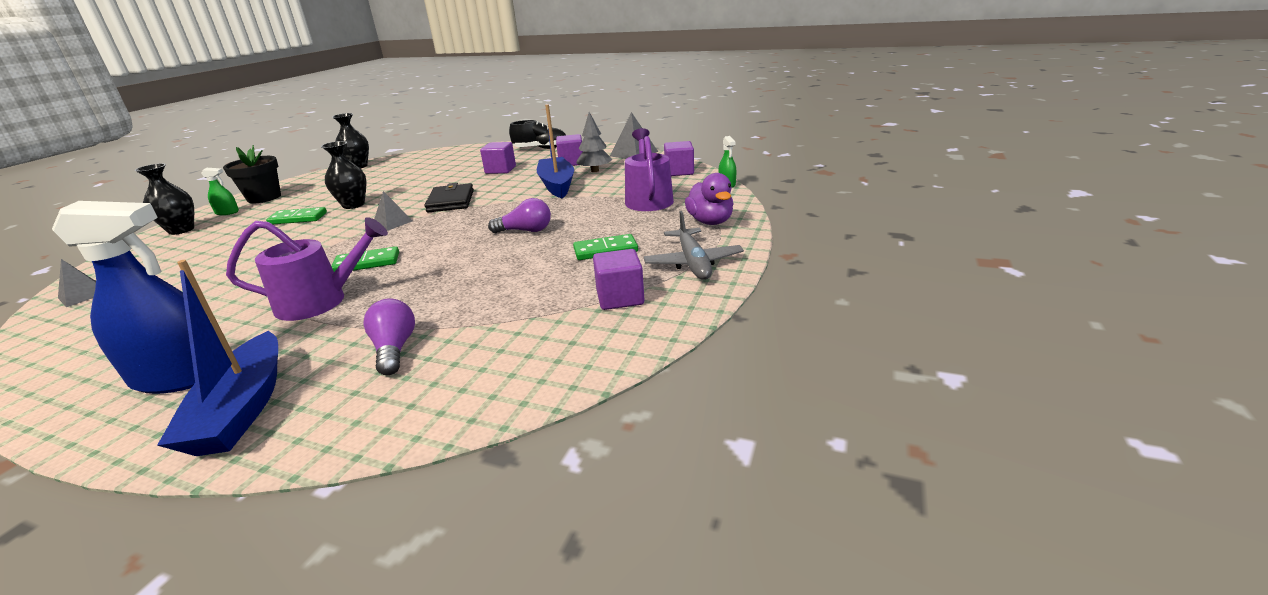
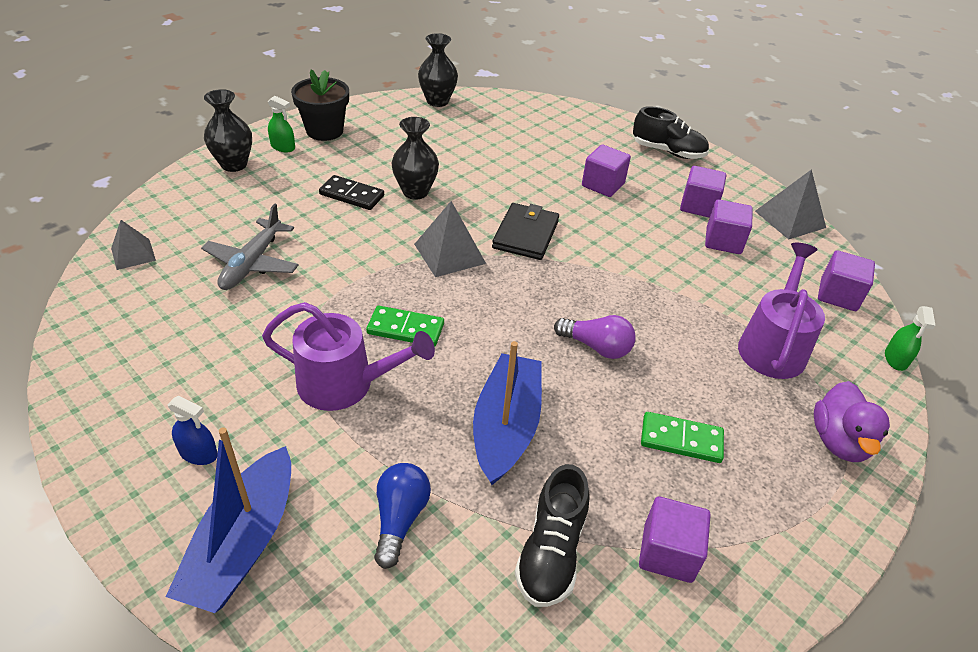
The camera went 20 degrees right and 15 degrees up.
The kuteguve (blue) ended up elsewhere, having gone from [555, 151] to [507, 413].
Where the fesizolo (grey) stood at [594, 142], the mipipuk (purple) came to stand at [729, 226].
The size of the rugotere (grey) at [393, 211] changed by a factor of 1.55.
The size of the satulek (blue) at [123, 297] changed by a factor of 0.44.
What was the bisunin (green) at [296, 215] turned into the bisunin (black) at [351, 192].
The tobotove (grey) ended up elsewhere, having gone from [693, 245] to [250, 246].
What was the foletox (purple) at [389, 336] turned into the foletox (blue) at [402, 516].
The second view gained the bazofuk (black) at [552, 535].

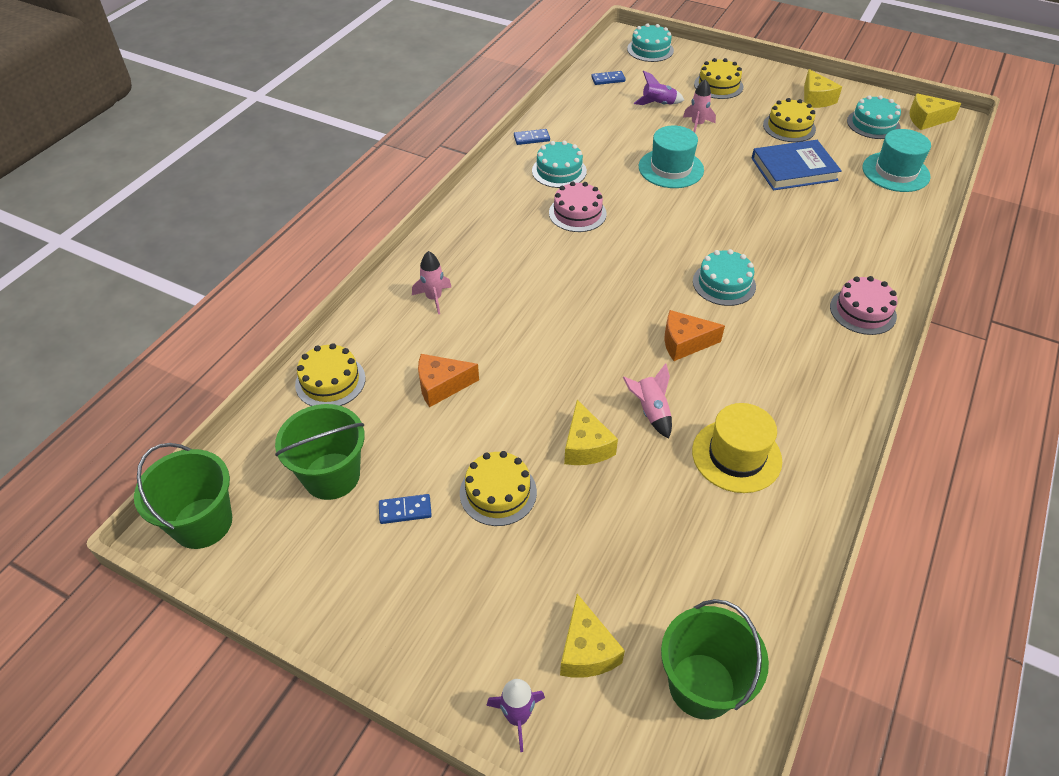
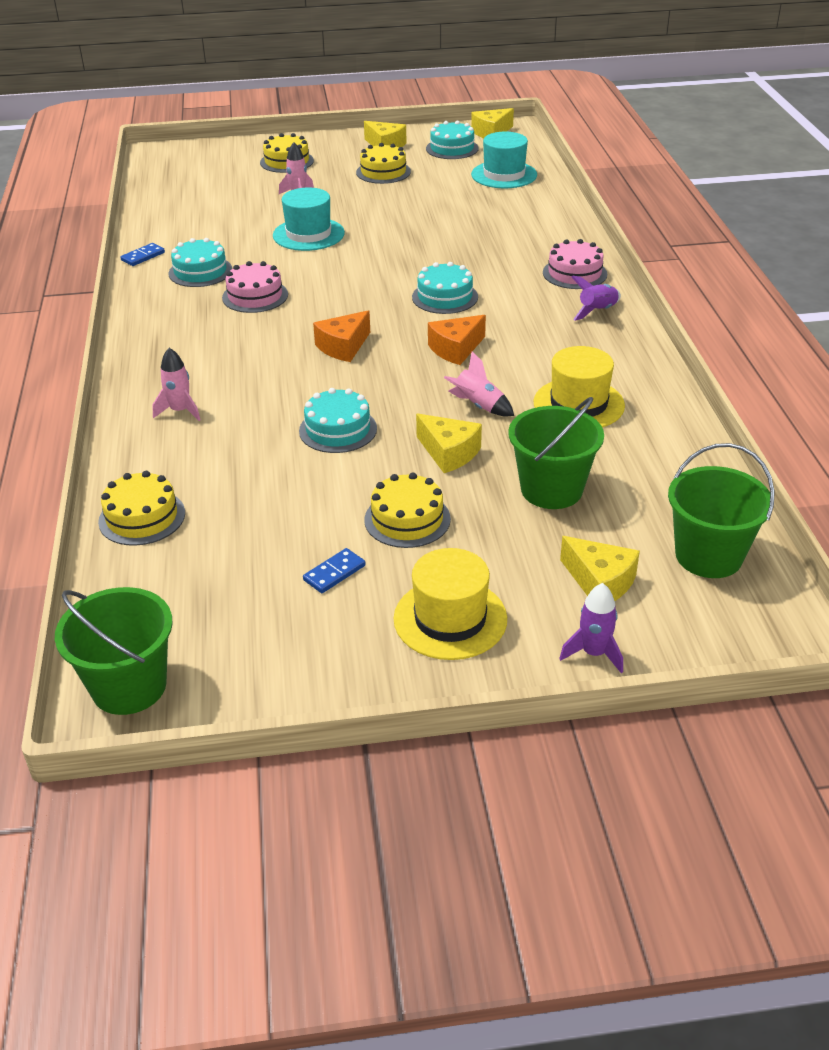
The camera went 35 degrees left and 10 degrees down.
The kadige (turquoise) ended up elsewhere, having gone from [650, 42] to [338, 420].
The second view lost the bisunin (blue) at [608, 78].
The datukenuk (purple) ended up elsewhere, having gone from [659, 88] to [596, 298].
The second view lost the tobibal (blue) at [796, 165].
The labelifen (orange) ended up elsewhere, having gone from [448, 380] to [341, 336].
The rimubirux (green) ended up elsewhere, having gone from [320, 452] to [556, 453].
The second view gained the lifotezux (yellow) at [450, 604].

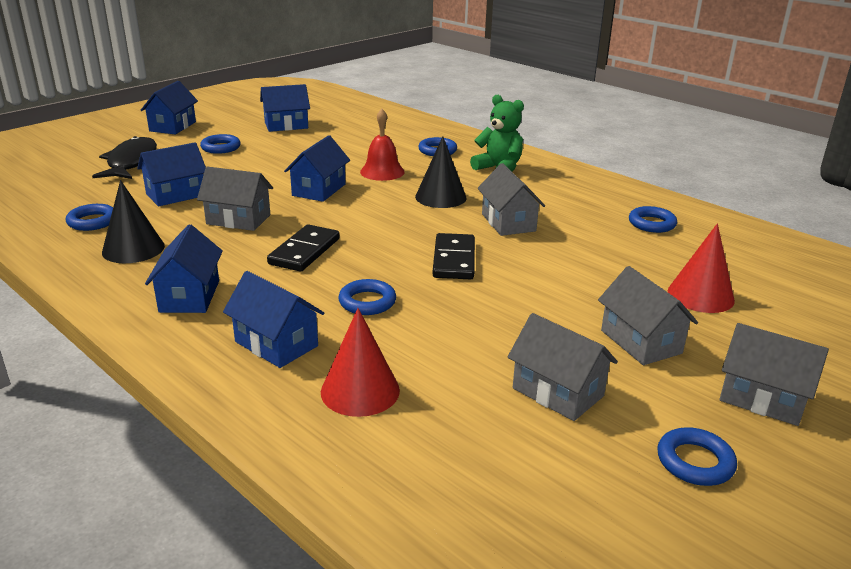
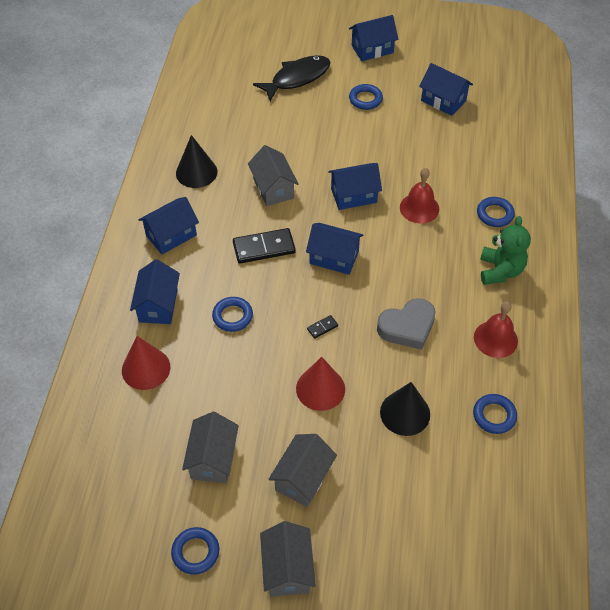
The camera went 55 degrees right and 25 degrees up.
The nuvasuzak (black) ended up elsewhere, having gone from [441, 172] to [405, 409].
The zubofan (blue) ended up elsewhere, having gone from [171, 174] to [335, 249].
Where the zubofan (grey) stood at [511, 199], the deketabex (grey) came to stand at [406, 324].
The second view lost the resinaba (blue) at [89, 217].
The nuvasuzak (red) ended up elsewhere, having gone from [701, 268] to [320, 384].
The size of the bisunin (black) at [454, 256] changed by a factor of 0.46.
The second view gained the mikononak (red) at [496, 330].

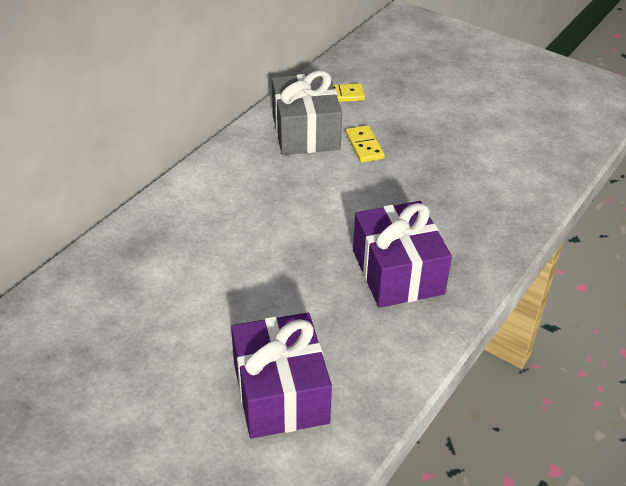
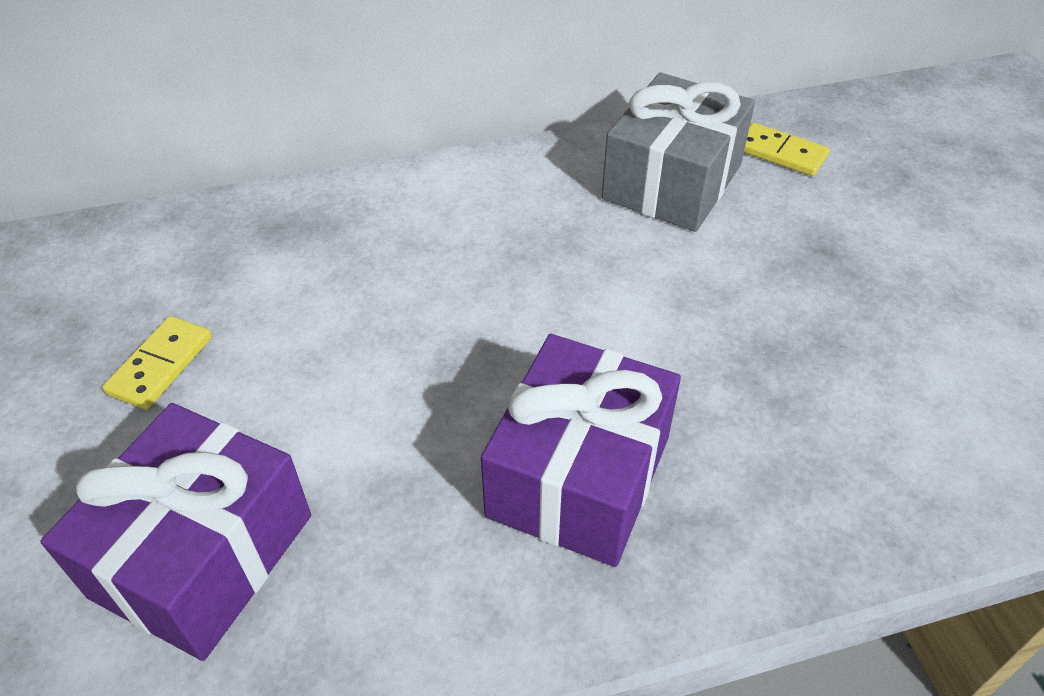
The camera went 40 degrees right and 5 degrees up.
The bisunin (yellow) ended up elsewhere, having gone from [365, 143] to [157, 363].

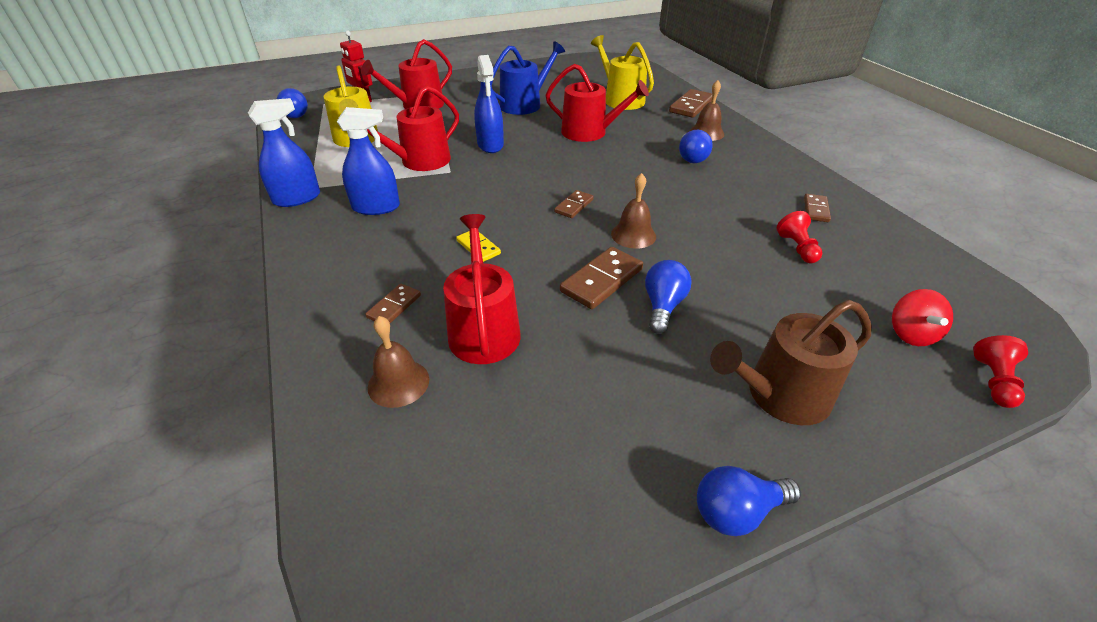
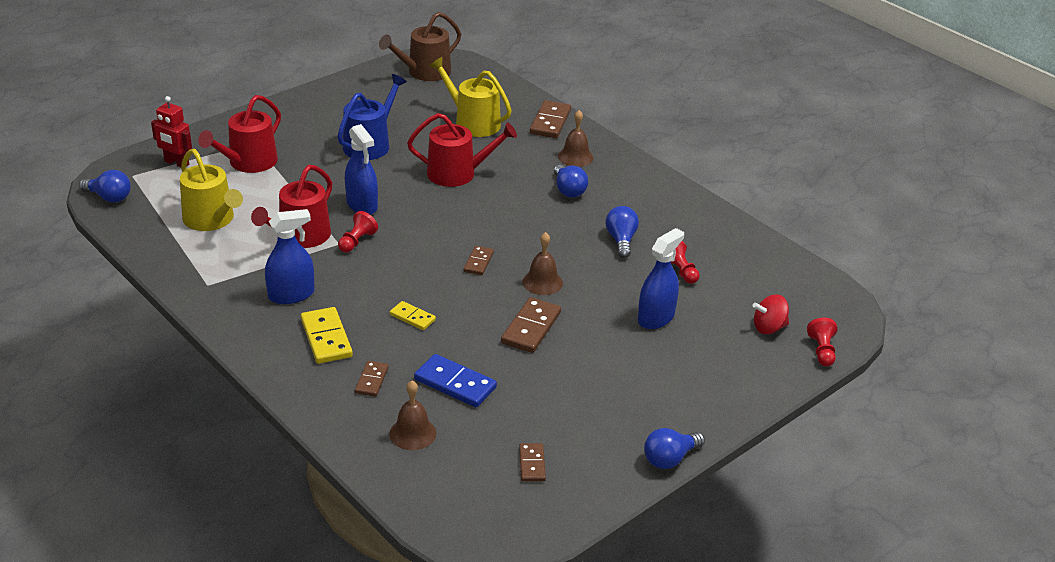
The camera went 20 degrees left and 5 degrees down.
The satulek (blue) ended up elsewhere, having gone from [284, 152] to [661, 278].
The bisunin (brown) ended up elsewhere, having gone from [817, 208] to [532, 462].
Where the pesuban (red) stood at [482, 289], the bisunin (blue) came to stand at [455, 380].
The foletox (blue) ended up elsewhere, having gone from [668, 297] to [622, 232].
The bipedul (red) at [922, 317] ended up facing another way, 90 degrees clockwise from before.
The pesuban (brown) ended up elsewhere, having gone from [791, 362] to [420, 46].
The second view gained the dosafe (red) at [358, 232].
The second view gained the bisunin (yellow) at [327, 335].

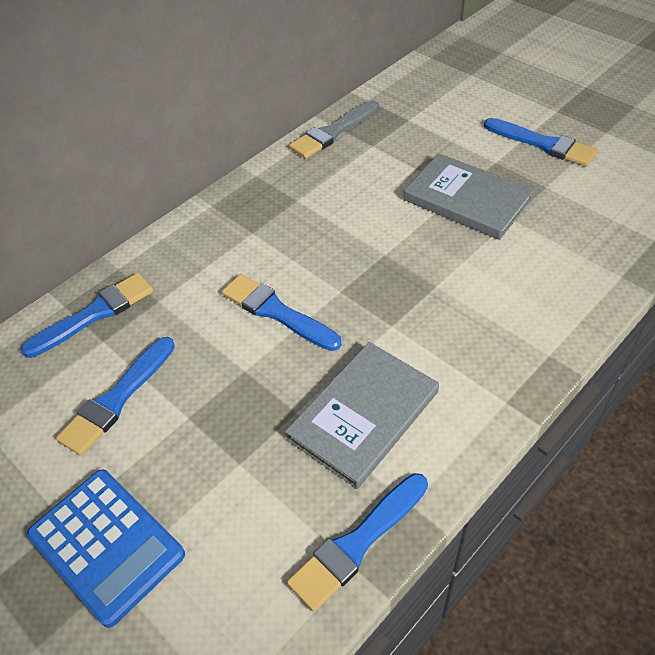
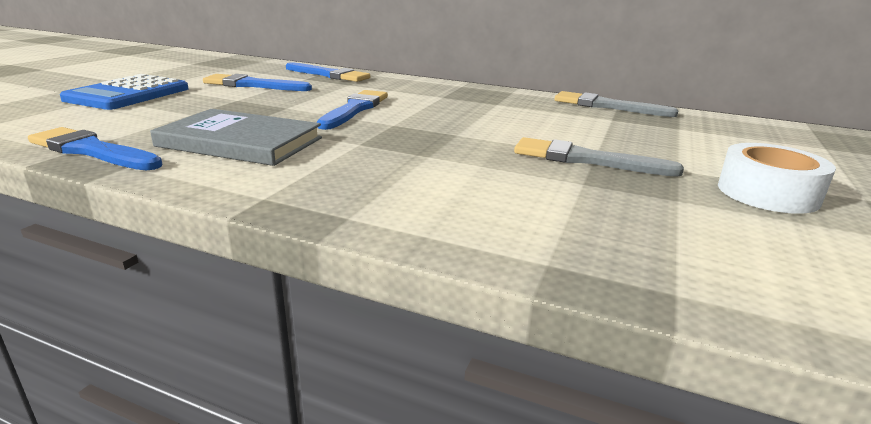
The camera went 65 degrees right and 25 degrees down.
Where the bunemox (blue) stood at [541, 142], the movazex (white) came to stand at [777, 178].
Where the tobibal (grey) stood at [469, 196], the bunemox (grey) came to stand at [599, 157].

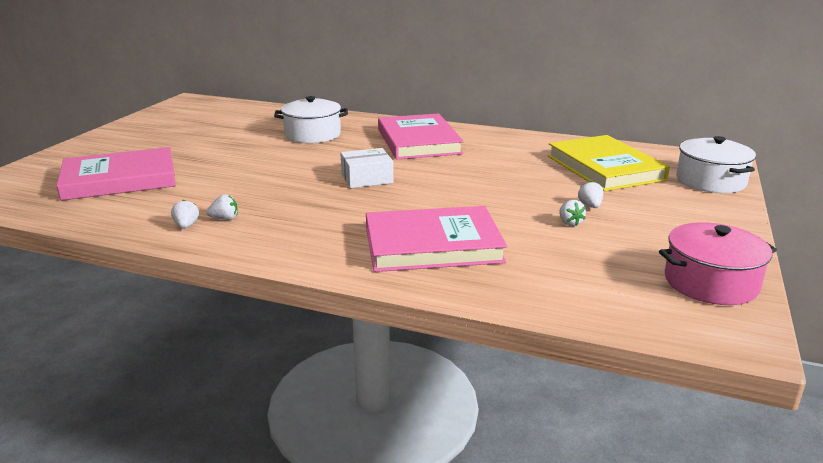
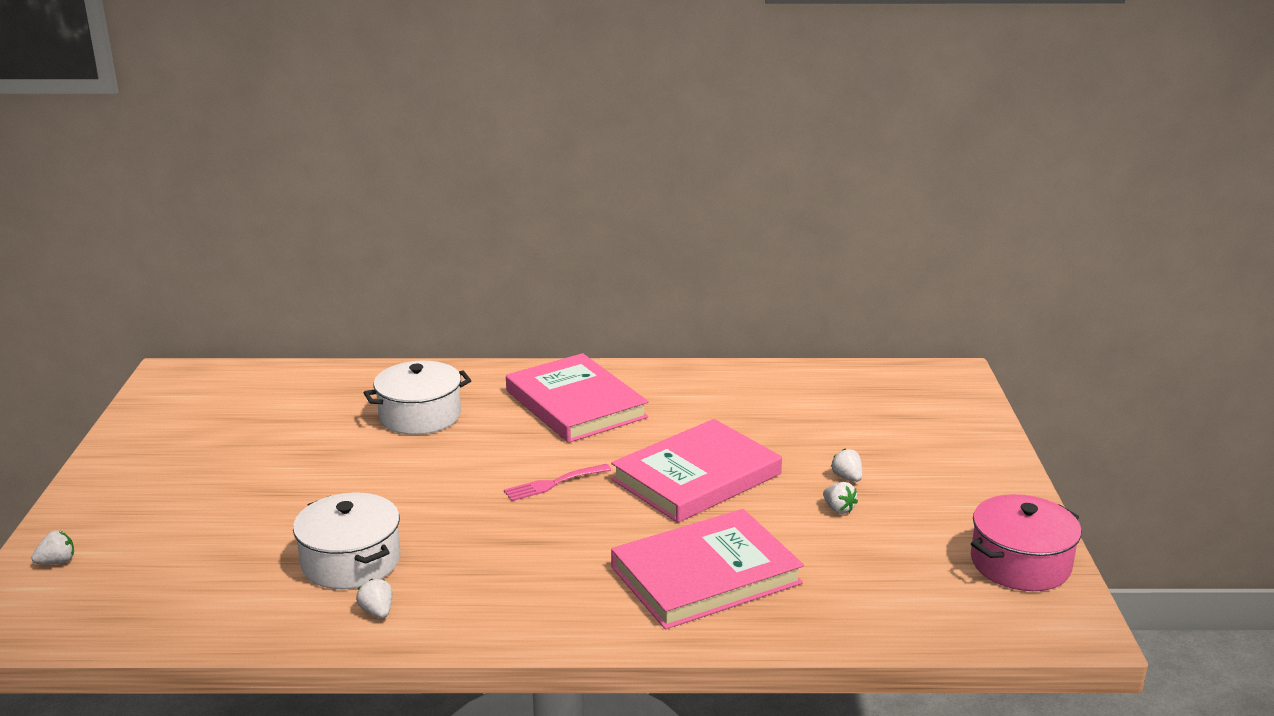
The camera went 20 degrees left and 0 degrees up.
The second view lost the tobibal (yellow) at [609, 163].
The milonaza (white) ended up elsewhere, having gone from [716, 164] to [346, 541].
The tobibal (pink) ended up elsewhere, having gone from [116, 174] to [696, 471].
Where the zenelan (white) stood at [366, 168], the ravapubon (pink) came to stand at [557, 482].
The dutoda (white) ended up elsewhere, having gone from [222, 207] to [52, 547].

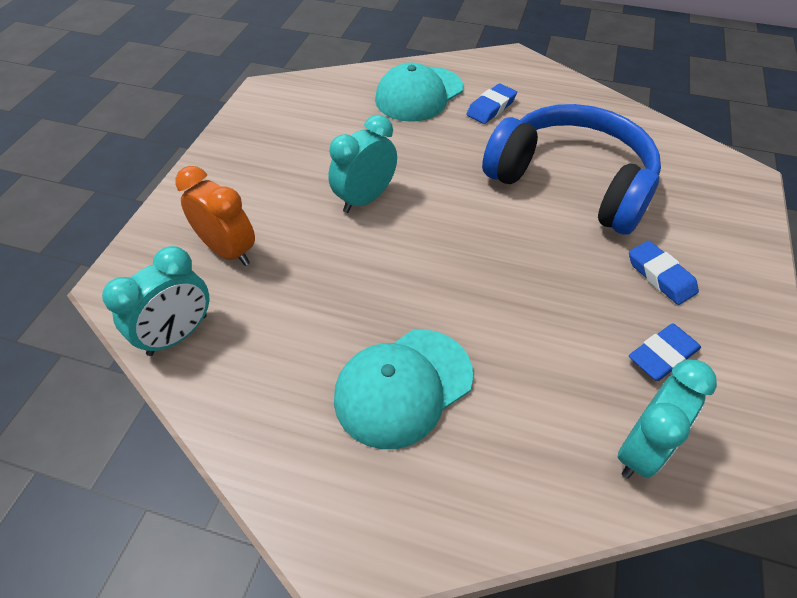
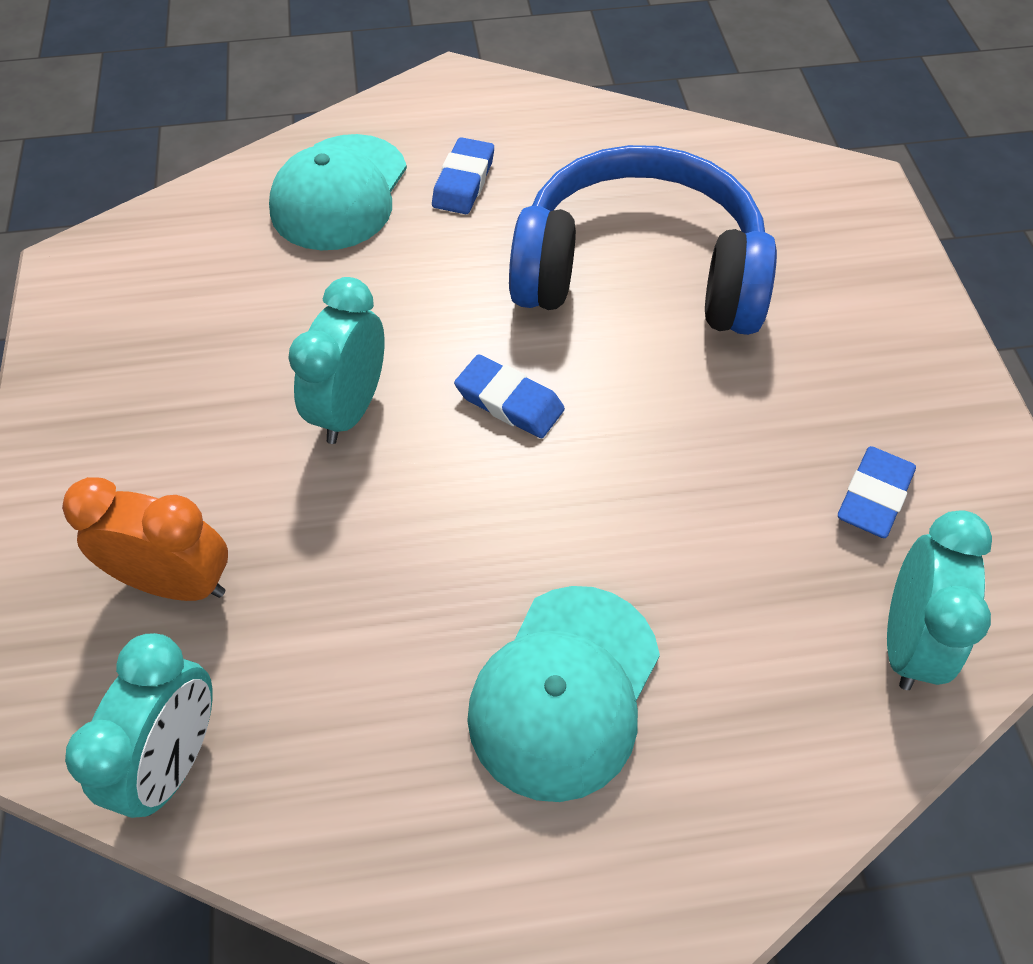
The camera went 25 degrees left and 5 degrees up.
The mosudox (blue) ended up elsewhere, having gone from [664, 273] to [509, 396].

